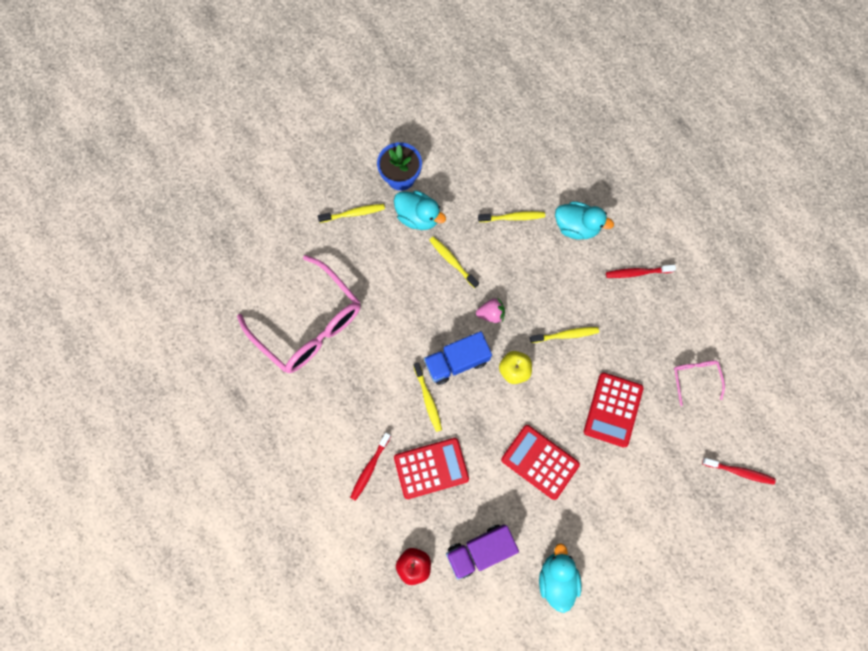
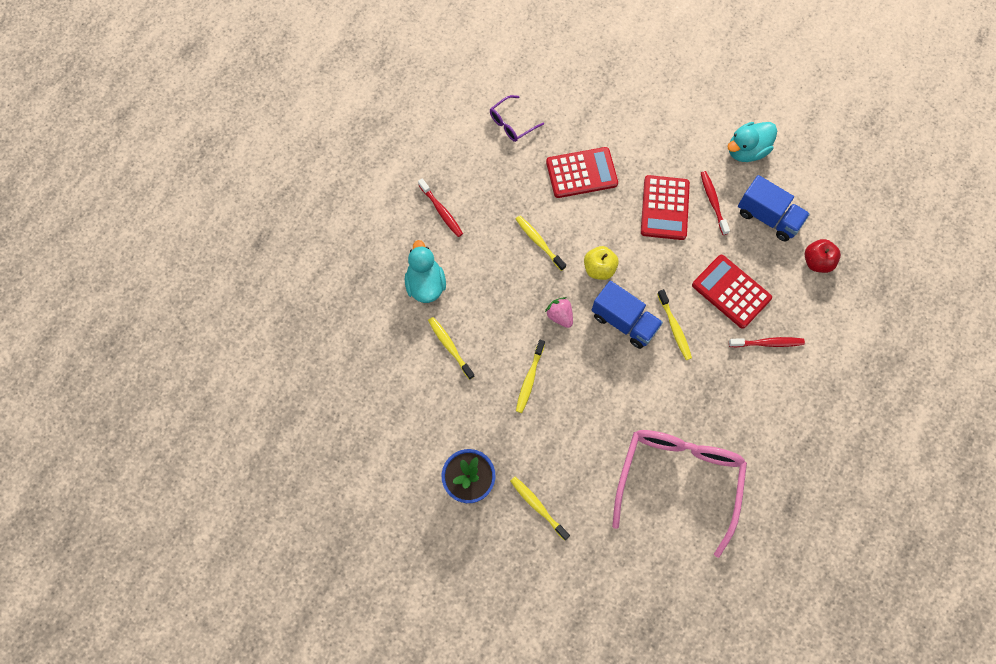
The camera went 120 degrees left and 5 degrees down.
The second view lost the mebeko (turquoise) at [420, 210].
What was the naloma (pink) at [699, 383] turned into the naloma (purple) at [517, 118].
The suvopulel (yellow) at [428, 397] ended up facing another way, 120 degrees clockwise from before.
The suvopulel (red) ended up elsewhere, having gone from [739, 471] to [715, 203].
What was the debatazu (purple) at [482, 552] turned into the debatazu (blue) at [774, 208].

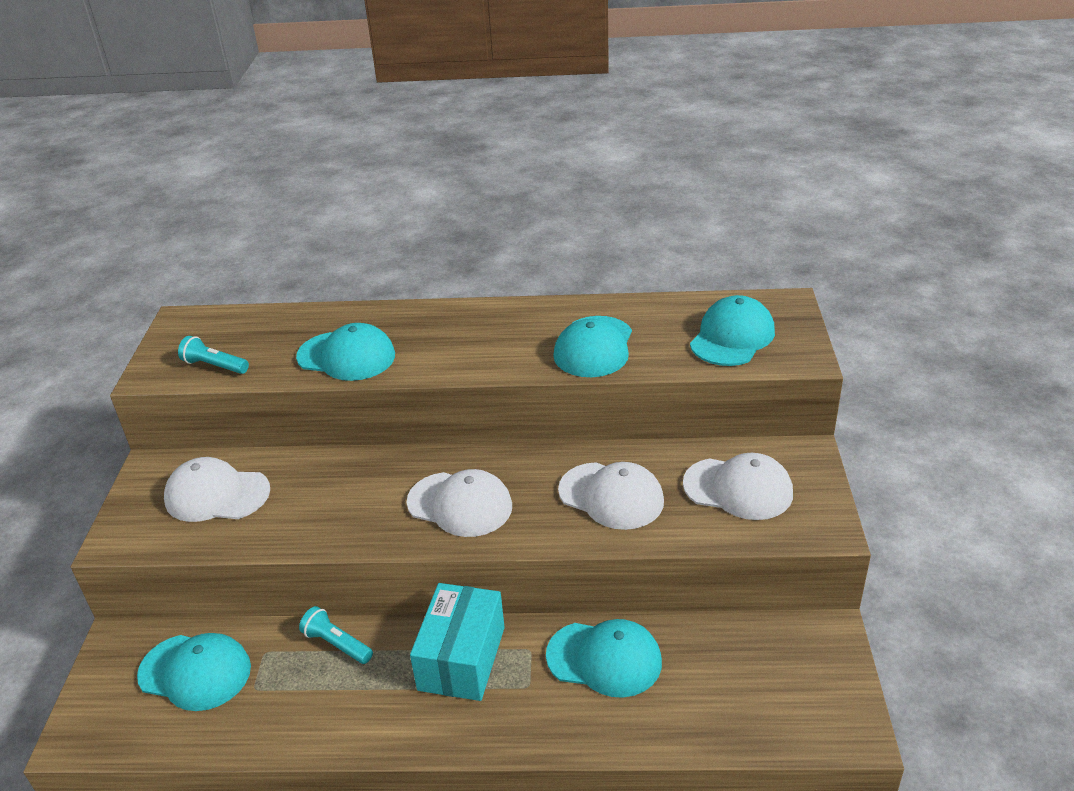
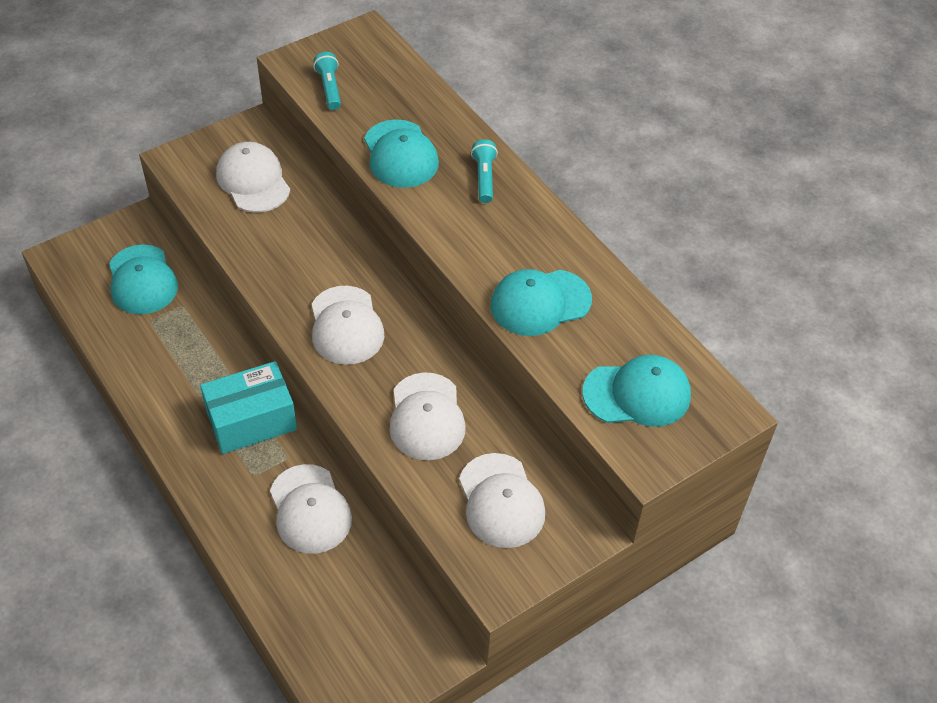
The camera went 50 degrees right and 15 degrees up.
The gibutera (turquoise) ended up elsewhere, having gone from [336, 635] to [484, 171].
What was the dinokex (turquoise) at [604, 658] turned into the dinokex (white) at [311, 509].

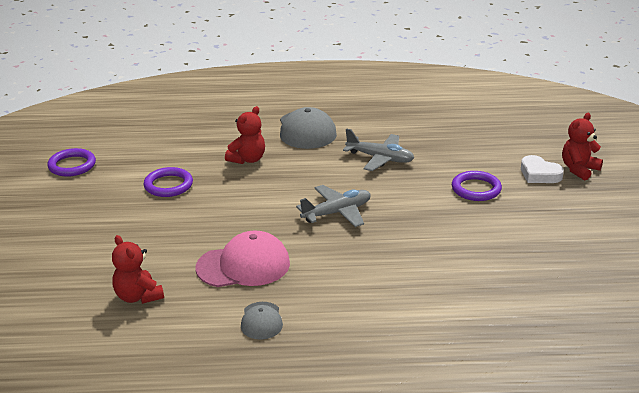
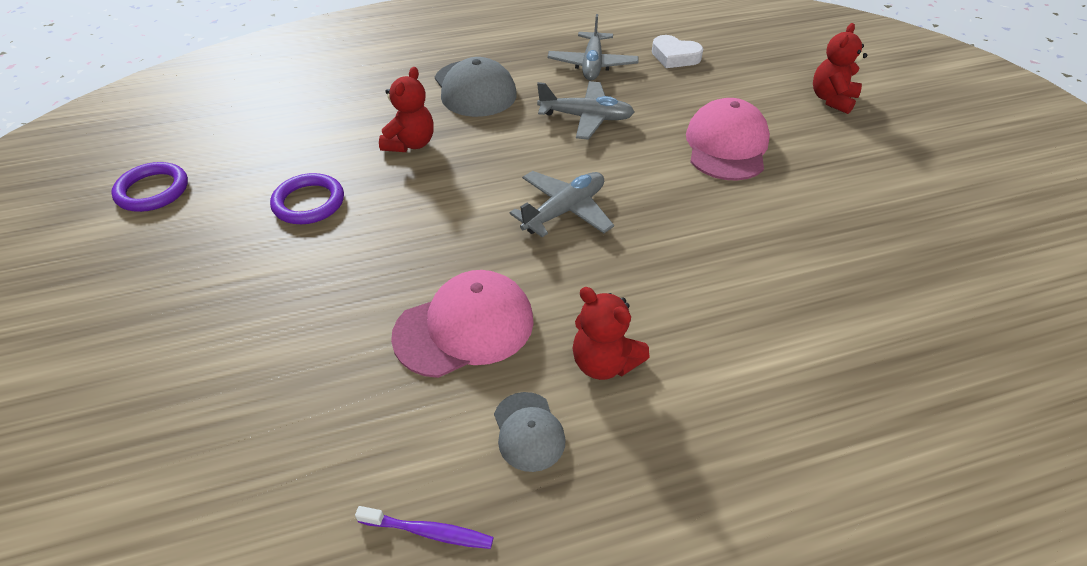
The camera went 15 degrees left and 15 degrees up.
The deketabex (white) ended up elsewhere, having gone from [542, 169] to [677, 51].
Where the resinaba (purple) stood at [477, 186], the dinokex (pink) came to stand at [728, 139].
The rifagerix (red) ended up elsewhere, having gone from [138, 269] to [611, 333].
The second view gained the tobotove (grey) at [593, 47].
The second view gained the suvopulel (purple) at [424, 527].

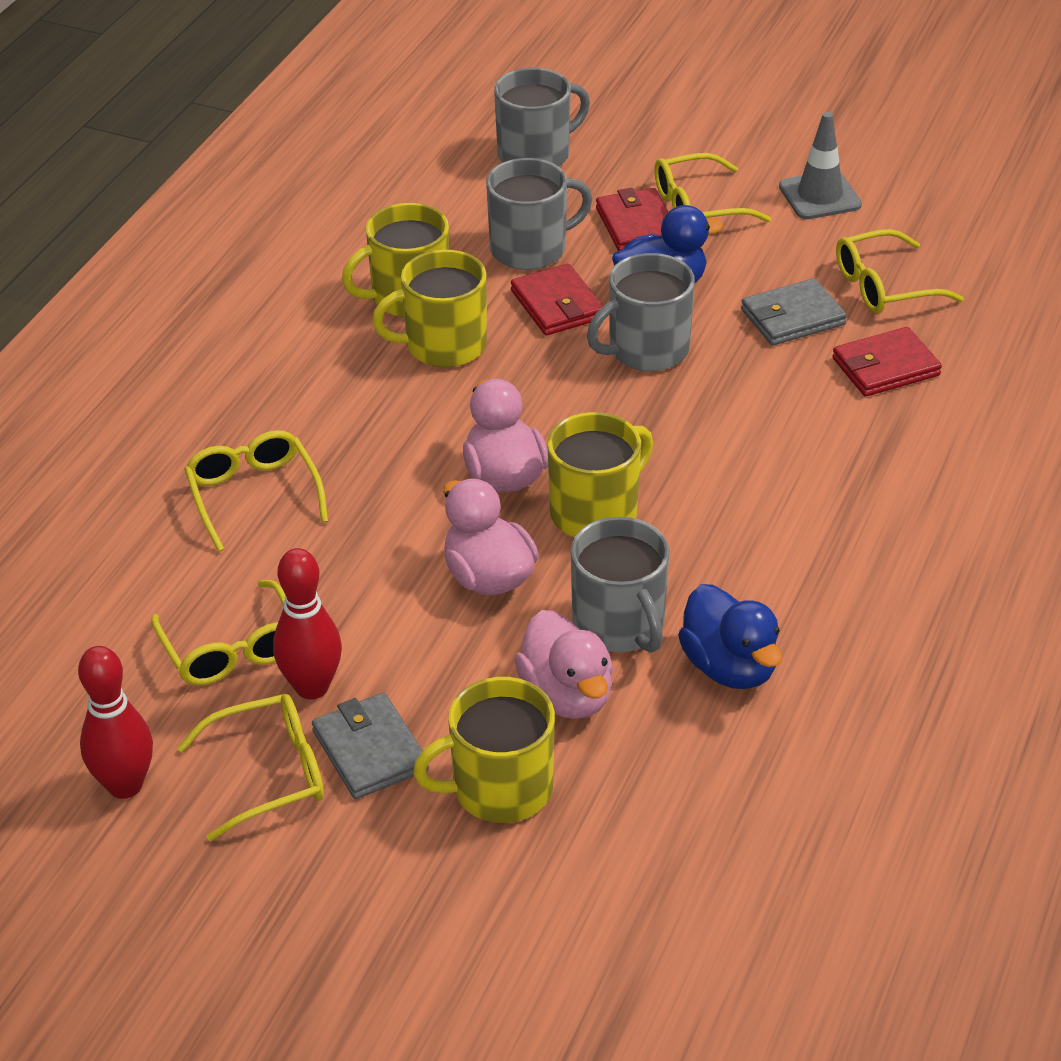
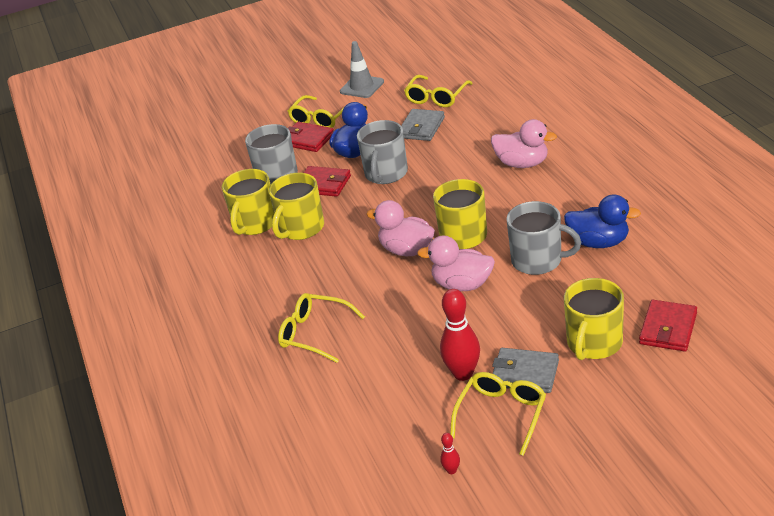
The camera went 40 degrees left and 5 degrees down.
The second view lost the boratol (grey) at [542, 117].
The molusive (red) ended up elsewhere, having gone from [887, 362] to [668, 325].
The second view lost the naloma (yellow) at [218, 632].
The mebeko (pink) ended up elsewhere, having gone from [564, 664] to [524, 143].
The size of the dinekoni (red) at [115, 722] changed by a factor of 0.45.

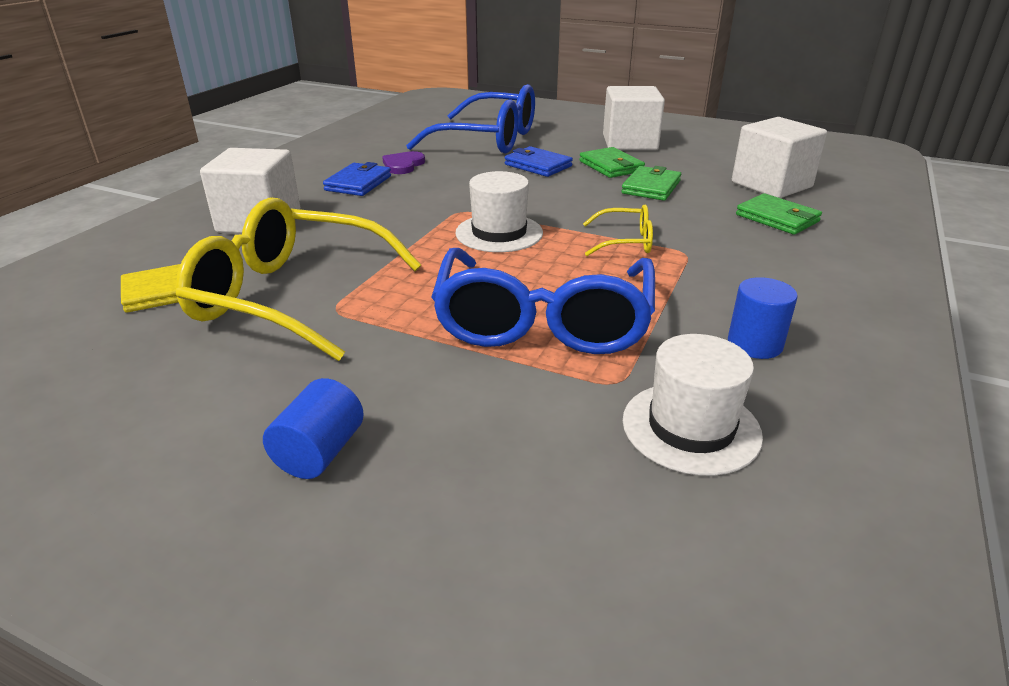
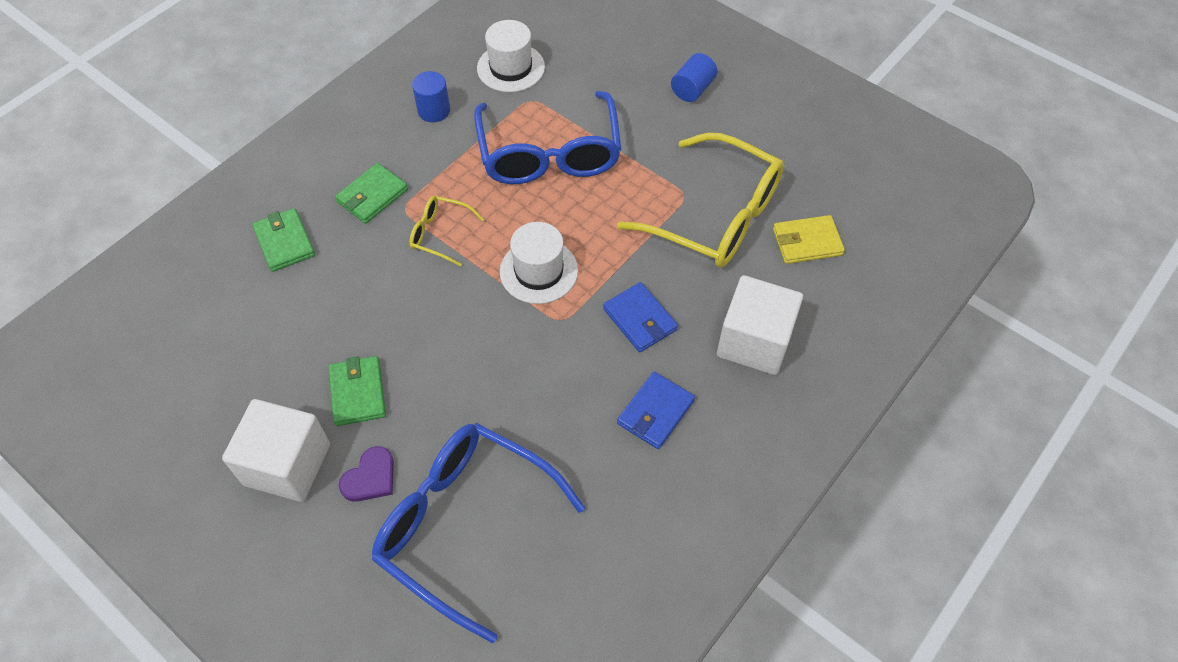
The camera went 165 degrees left and 25 degrees up.
The second view lost the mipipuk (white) at [779, 157].
The molusive (blue) ended up elsewhere, having gone from [539, 161] to [640, 317].
The deketabex (purple) ended up elsewhere, having gone from [403, 162] to [366, 474].
The molusive (green) ended up elsewhere, having gone from [651, 183] to [371, 193].
The naloma (blue) at [543, 301] ended up facing another way, 150 degrees clockwise from before.

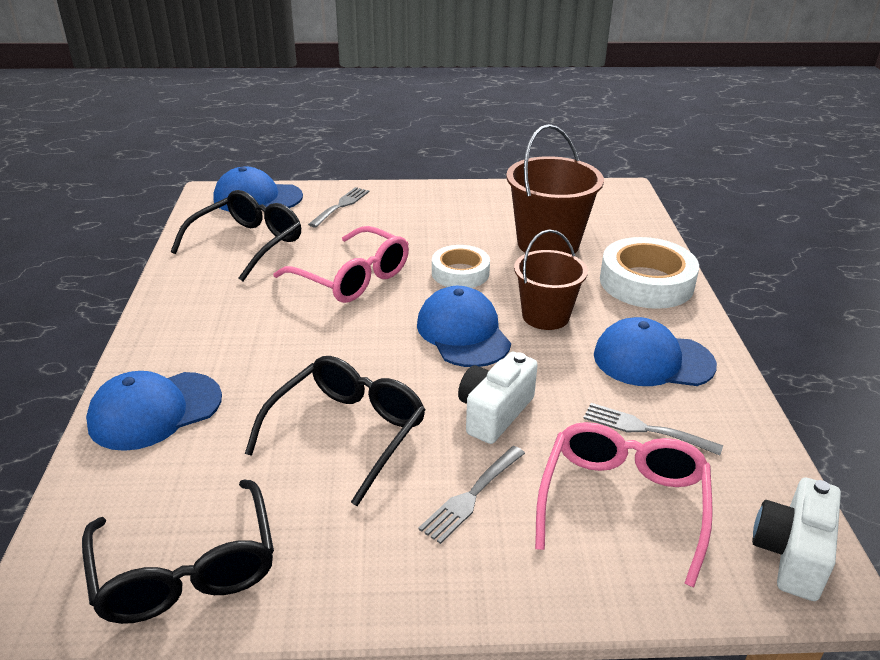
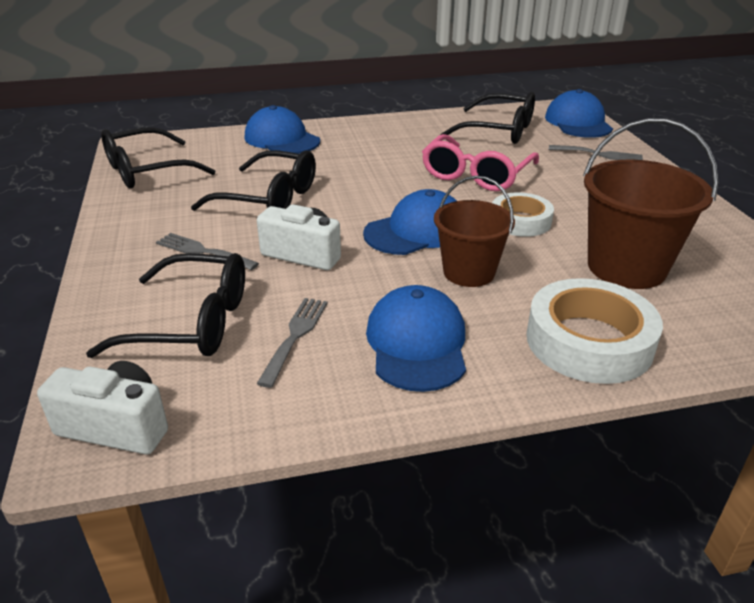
The camera went 80 degrees right and 0 degrees up.
What was the naloma (pink) at [624, 504] turned into the naloma (black) at [165, 305].

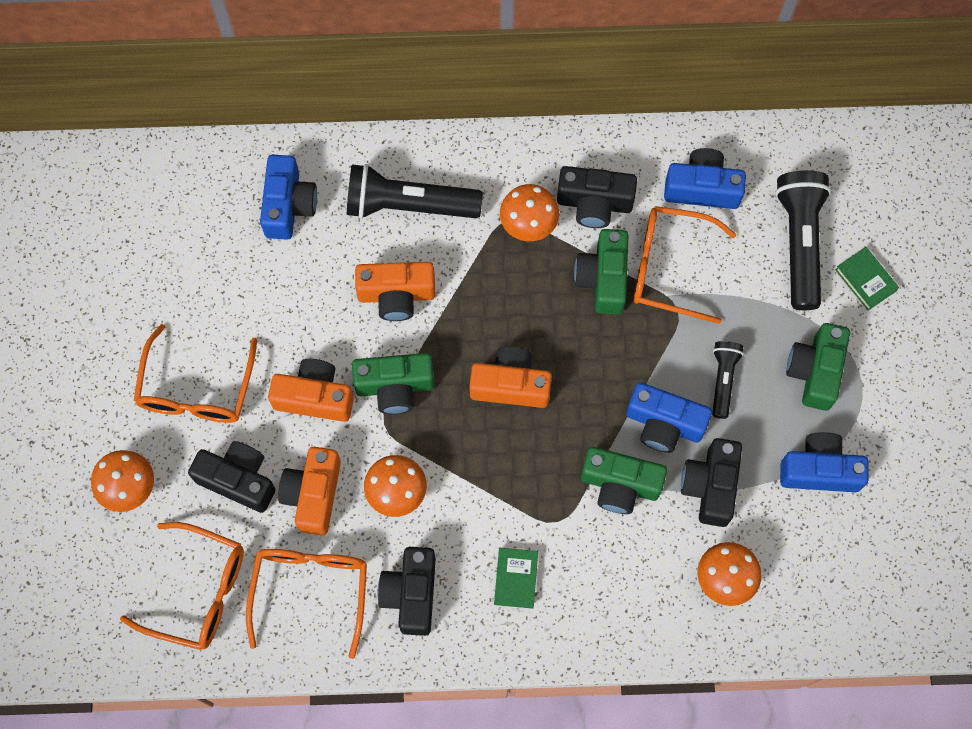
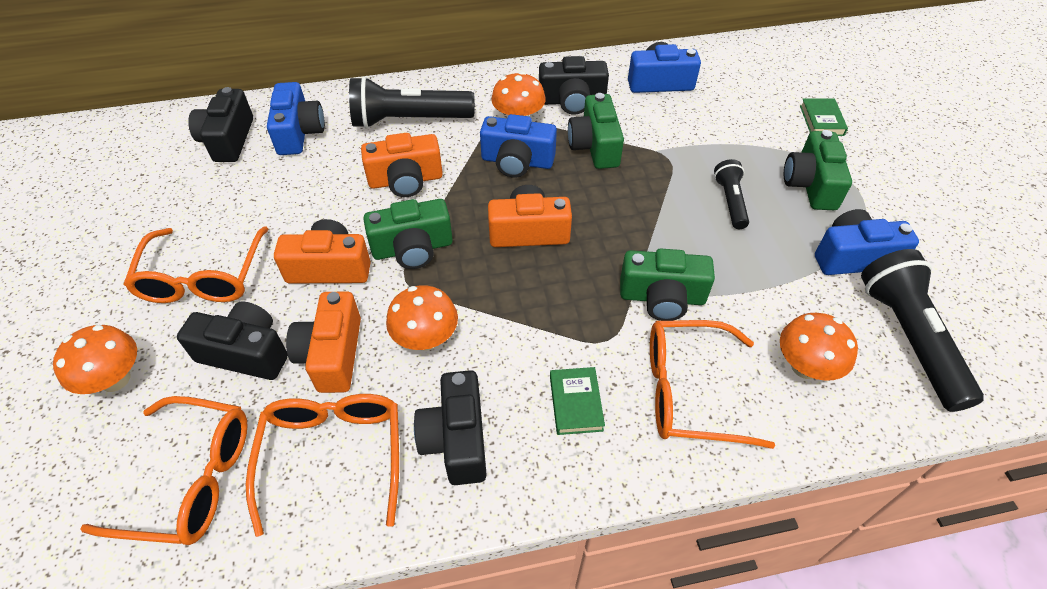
The camera went 10 degrees left and 20 degrees down.
The gibutera (black) ended up elsewhere, having gone from [803, 240] to [922, 330].
The naloma (orange) ended up elsewhere, having gone from [685, 265] to [712, 384].
The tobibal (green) at [867, 279] ended up facing another way, 45 degrees clockwise from before.
The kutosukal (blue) ended up elsewhere, having gone from [669, 417] to [518, 146].
The kutosukal (black) ended up elsewhere, having gone from [711, 482] to [220, 124].

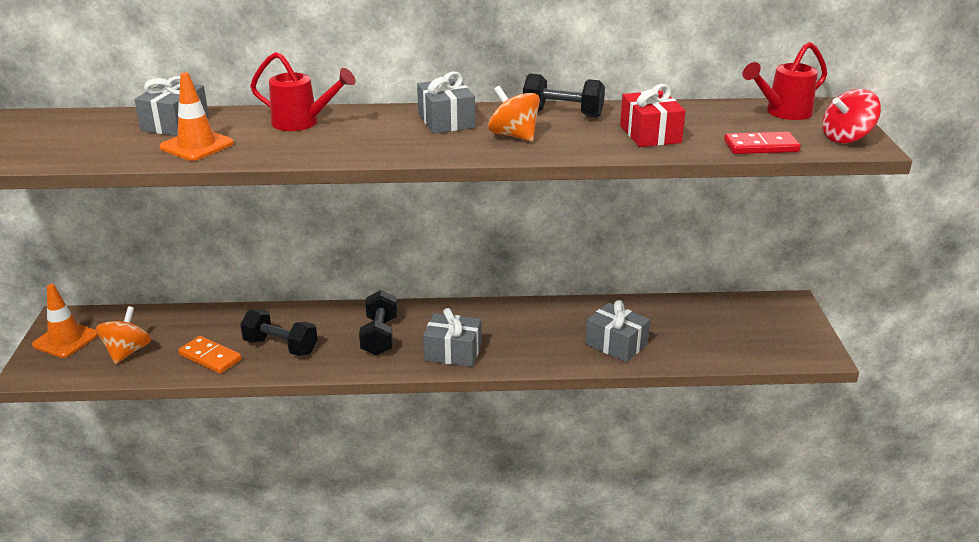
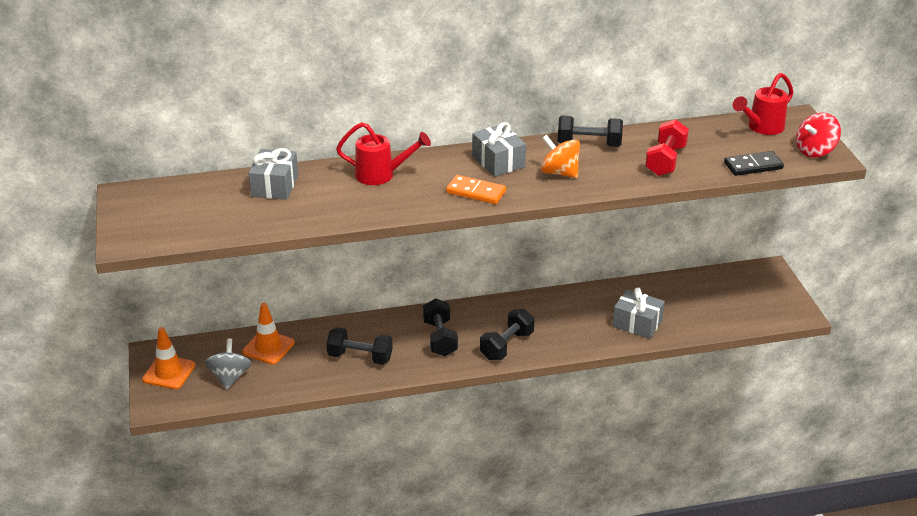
The camera went 10 degrees left and 5 degrees up.
The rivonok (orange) ended up elsewhere, having gone from [196, 116] to [268, 333].
Where the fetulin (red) stood at [653, 115], the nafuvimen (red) came to stand at [667, 147].
What was the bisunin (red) at [762, 143] turned into the bisunin (black) at [754, 163].
What was the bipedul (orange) at [123, 335] turned into the bipedul (grey) at [228, 364].
Where the fetulin (grey) stood at [452, 337], the nafuvimen (black) came to stand at [507, 334].
The bisunin (orange) ended up elsewhere, having gone from [210, 355] to [476, 189].

